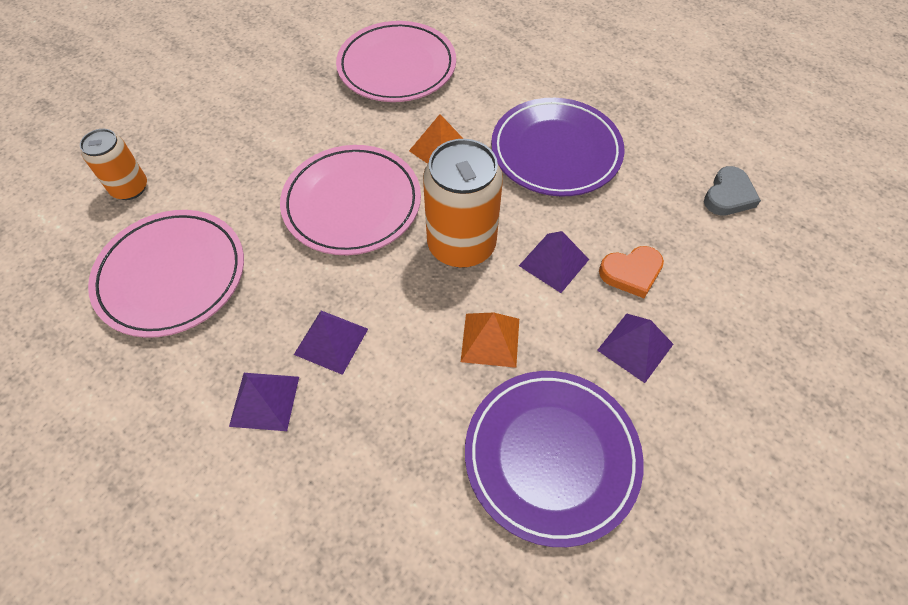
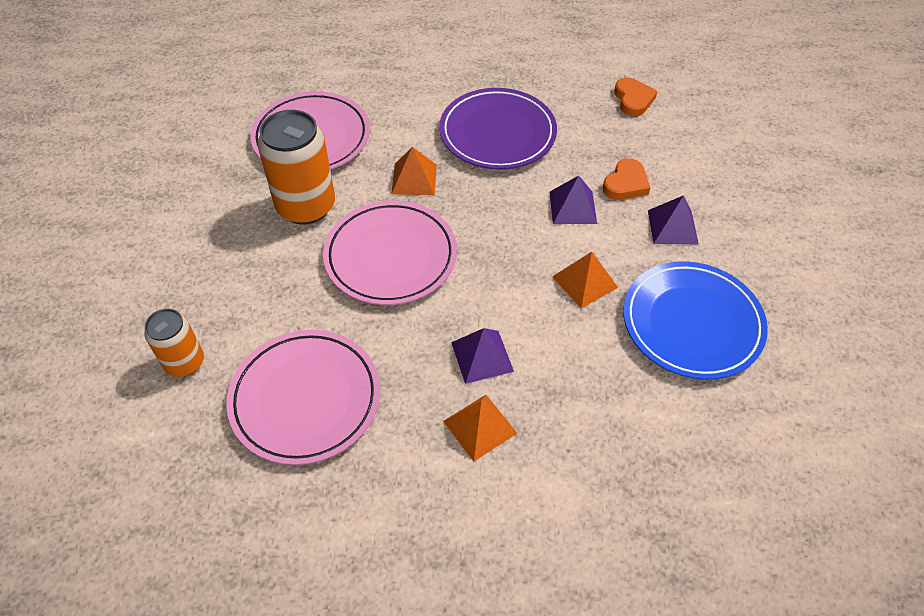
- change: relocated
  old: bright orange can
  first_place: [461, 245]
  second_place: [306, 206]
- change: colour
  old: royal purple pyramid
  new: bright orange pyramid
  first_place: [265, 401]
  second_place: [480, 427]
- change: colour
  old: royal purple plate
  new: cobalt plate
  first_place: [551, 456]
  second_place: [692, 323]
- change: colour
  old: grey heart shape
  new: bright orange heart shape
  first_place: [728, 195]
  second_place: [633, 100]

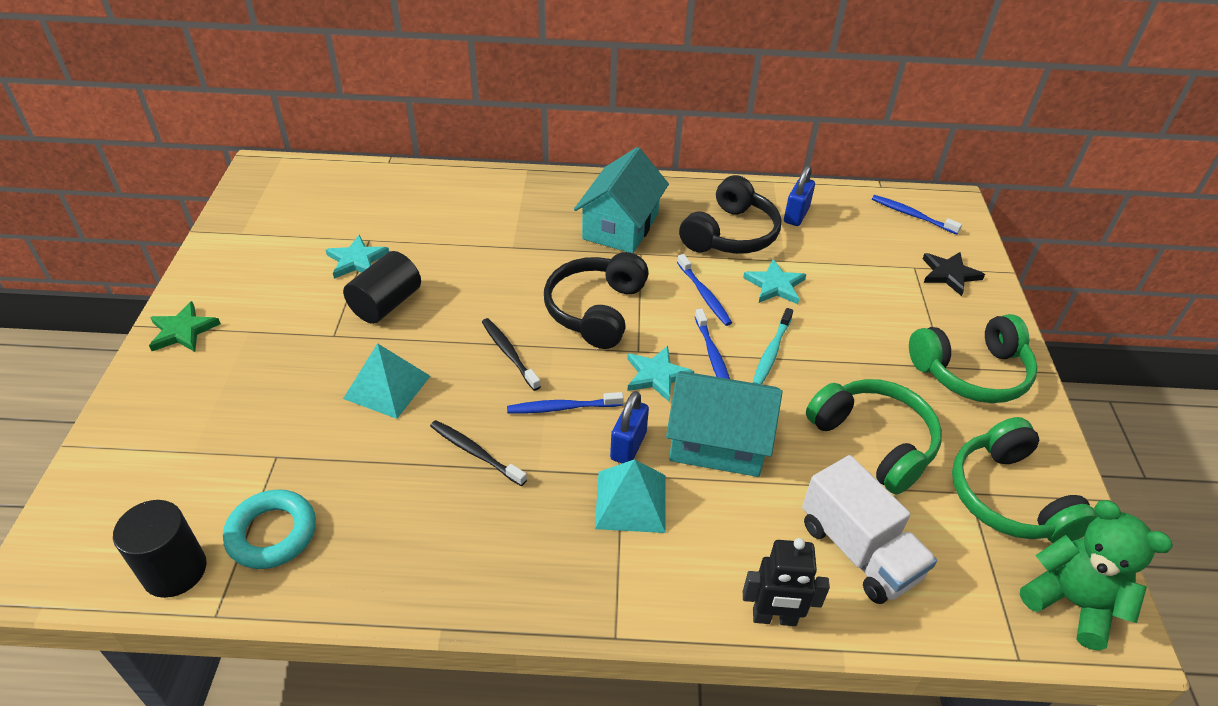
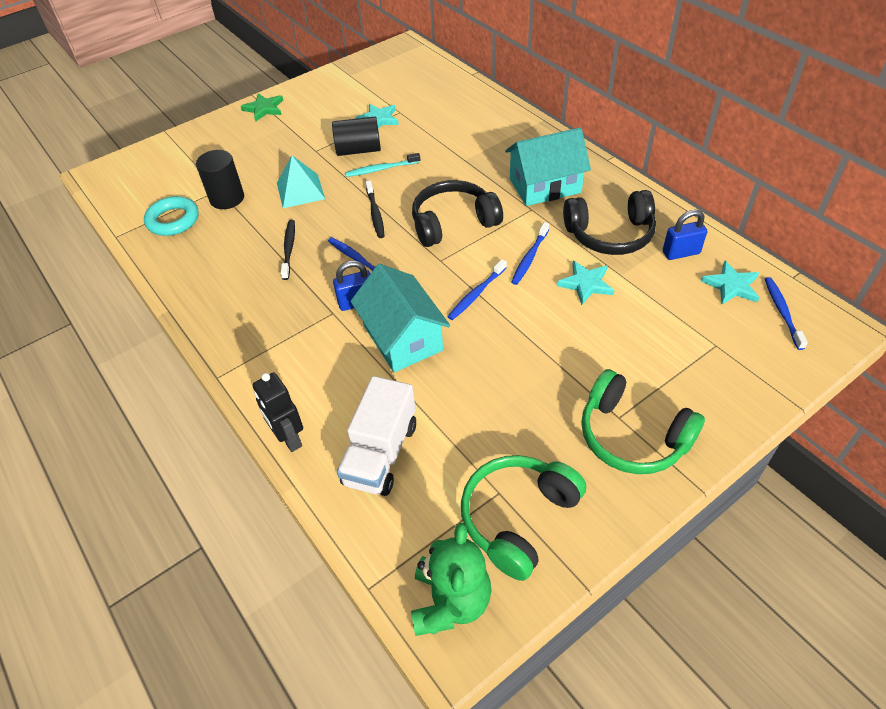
- change: missing
  old: teal pyramid
  first_place: [630, 501]
- change: missing
  old: emerald headphones
  first_place: [874, 442]
- change: missing
  old: ebony star
  first_place: [949, 274]
- change: relocated
  old: ebony solid cylinder
  first_place: [175, 571]
  second_place: [227, 198]
- change: relocated
  old: teal star
  first_place: [657, 375]
  second_place: [731, 286]
- change: relocated
  old: teal toothbrush
  first_place: [771, 352]
  second_place: [381, 169]
- change: spun
  old: ebony toothbrush
  first_place: [509, 353]
  second_place: [375, 214]
  degrees: 150

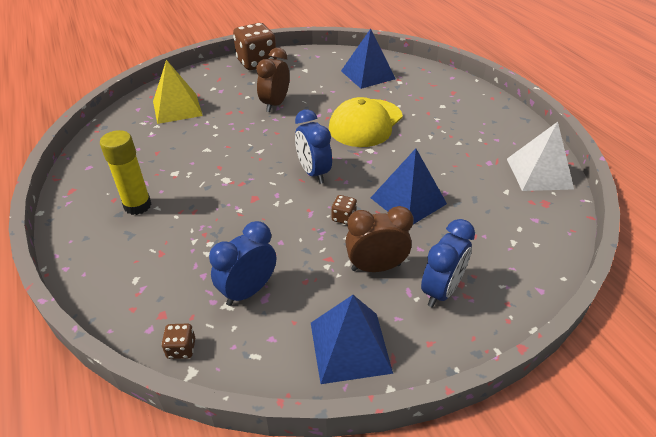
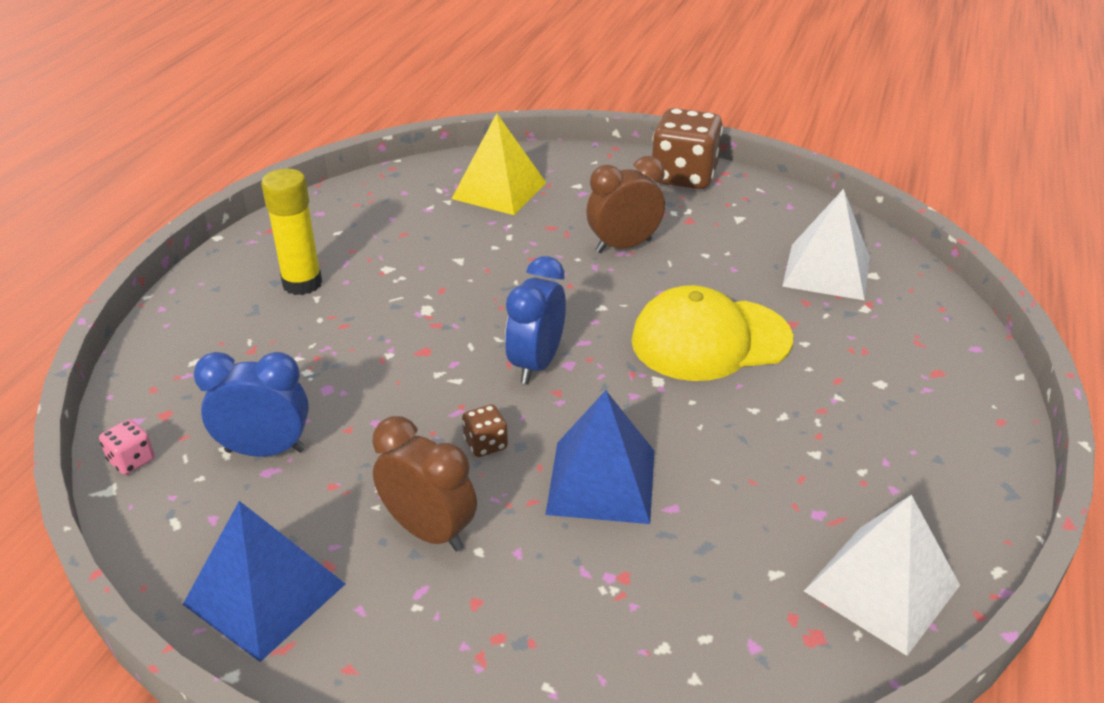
- change: missing
  old: cobalt bedside clock
  first_place: [441, 290]
- change: colour
  old: dark brown dice
  new: rose-pink dice
  first_place: [181, 349]
  second_place: [132, 460]
- change: colour
  old: cobalt pyramid
  new: pure white pyramid
  first_place: [368, 75]
  second_place: [827, 271]

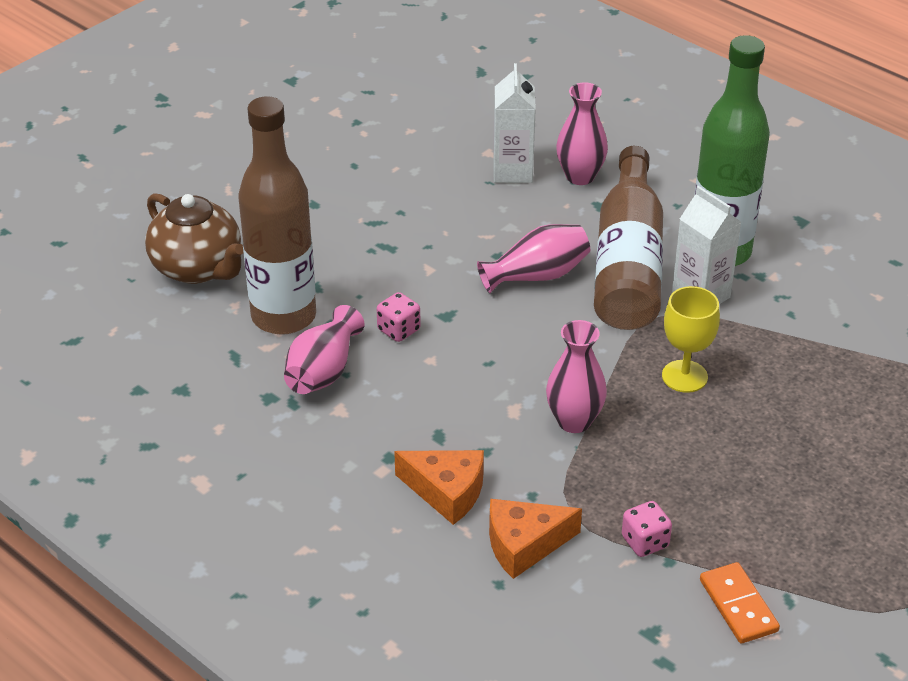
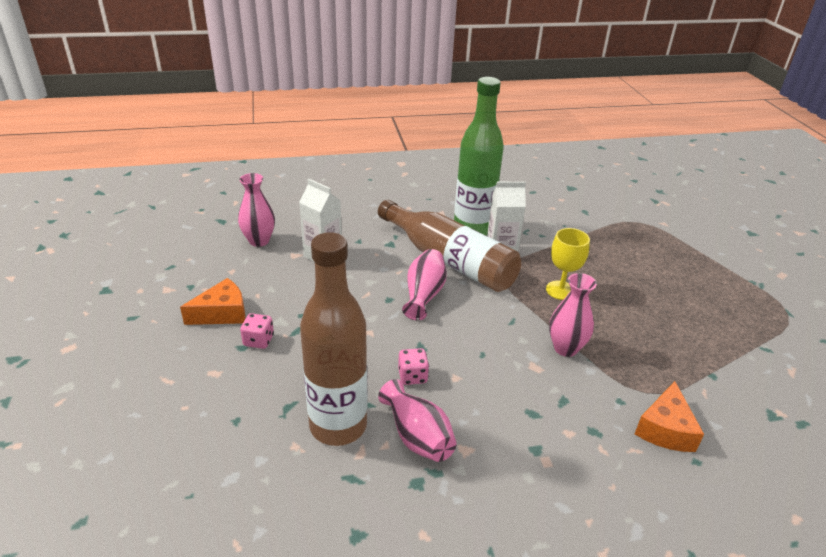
- change: missing
  old: dark brown teapot
  first_place: [198, 268]
- change: missing
  old: bright orange domino
  first_place: [738, 606]
- change: relocated
  old: bright orange cheese
  first_place: [447, 492]
  second_place: [222, 313]
- change: relocated
  old: rose-pink flower vase
  first_place: [580, 176]
  second_place: [259, 241]
- change: relocated
  old: rose-pink dice
  first_place: [645, 542]
  second_place: [258, 341]

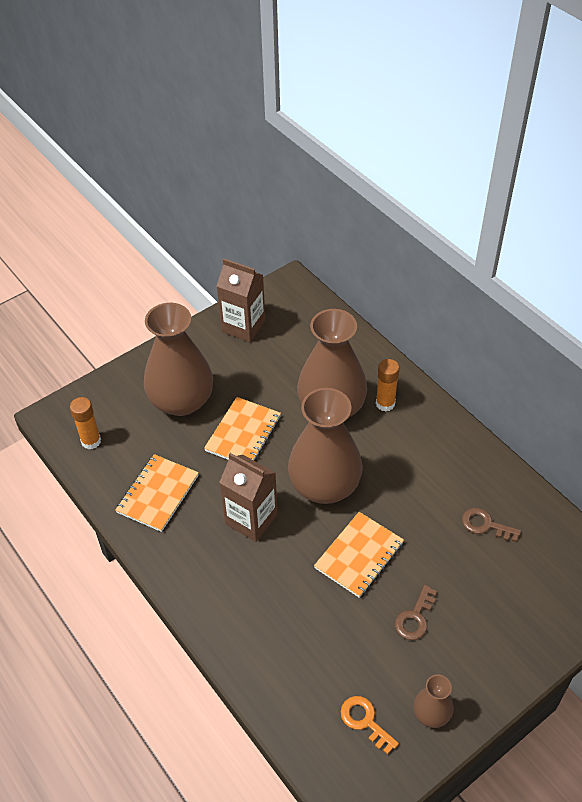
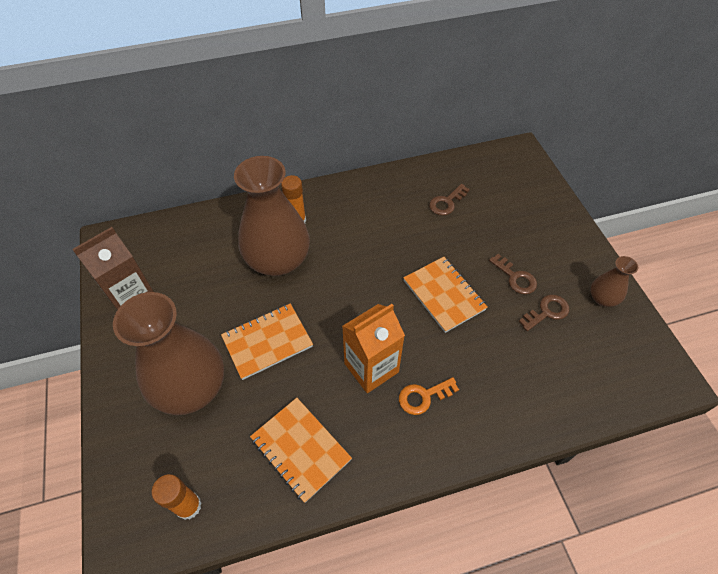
- change: missing
  old: dark brown flower vase
  first_place: [324, 485]
- change: appeared
  new: dark brown door key
  second_place: [547, 312]
- change: relocated
  old: bright orange door key
  first_place: [365, 721]
  second_place: [423, 397]
- change: colour
  old: dark brown juice carton
  new: bright orange juice carton
  first_place: [251, 519]
  second_place: [371, 368]
- change: spun
  old: bright orange exercise book
  first_place: [243, 434]
  second_place: [267, 342]
  degrees: -75

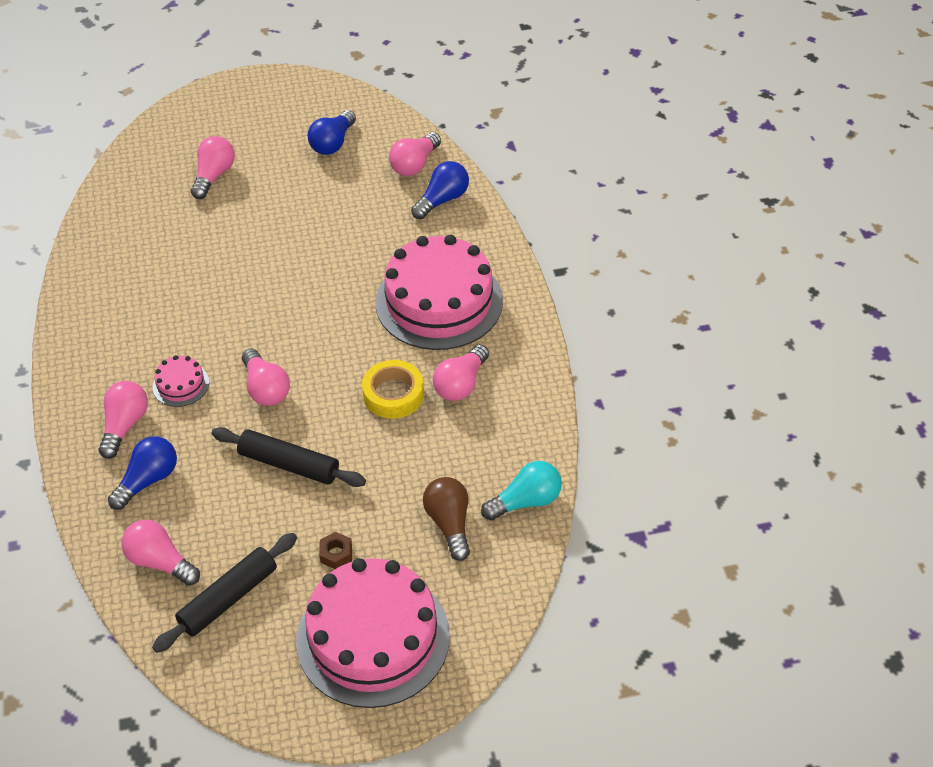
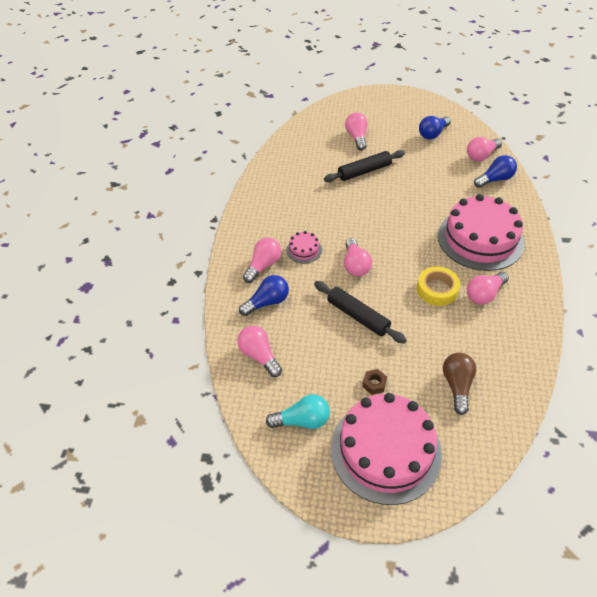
- change: relocated
  old: ebony rolling pin
  first_place: [228, 598]
  second_place: [364, 171]
- change: relocated
  old: teal light bulb
  first_place: [525, 501]
  second_place: [302, 420]
- change: spun
  old: rose-pink light bulb
  first_place: [213, 176]
  second_place: [357, 137]
  degrees: -45

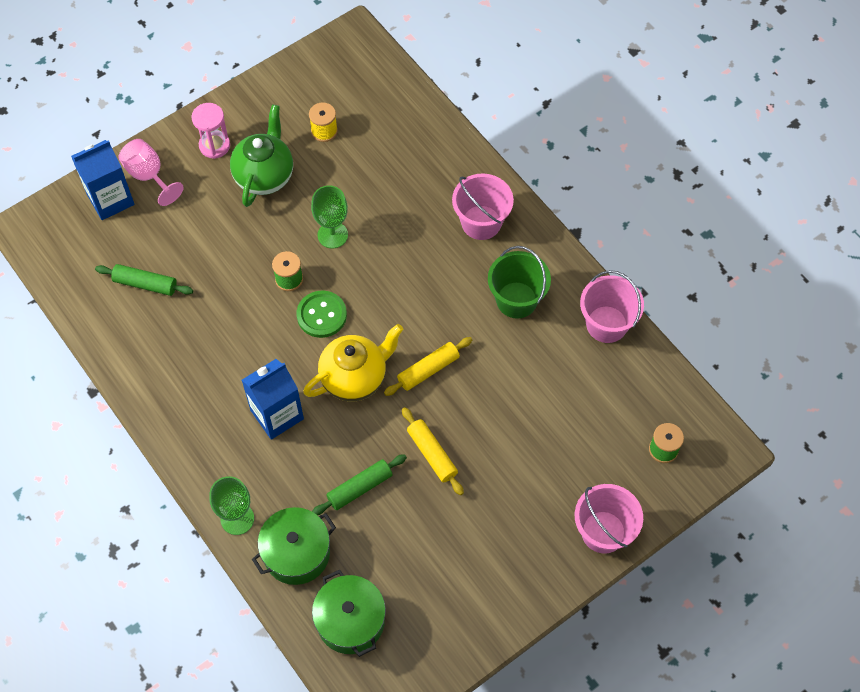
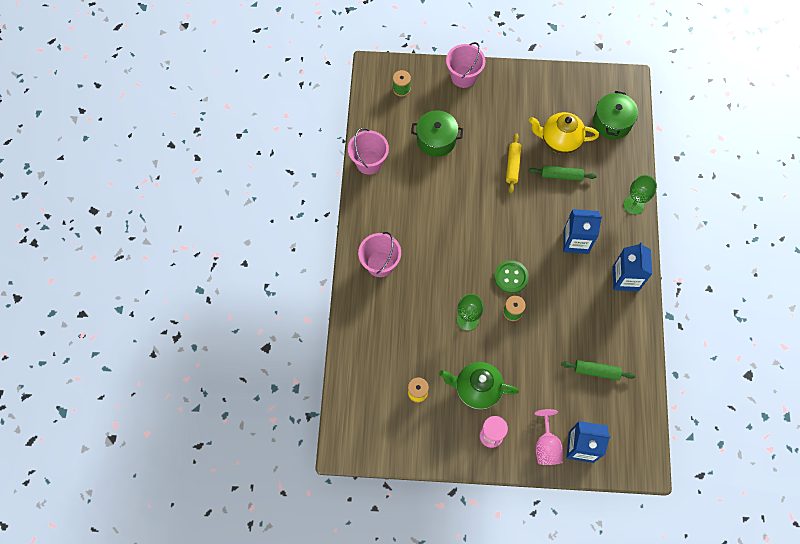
- change: missing
  old: bright yellow rolling pin
  first_place: [428, 370]
- change: missing
  old: emerald bucket
  first_place: [516, 300]
- change: appeared
  new: cobalt juice carton
  second_place: [625, 278]
- change: relocated
  old: emerald cooking pot
  first_place: [296, 553]
  second_place: [436, 140]
- change: relocated
  old: bright yellow teapot
  first_place: [355, 378]
  second_place: [559, 141]
- change: spun
  old: emerald rolling pin
  first_place: [145, 284]
  second_place: [596, 371]
  degrees: -45
- change: spun
  old: emerald teapot
  first_place: [264, 176]
  second_place: [477, 389]
  degrees: 45

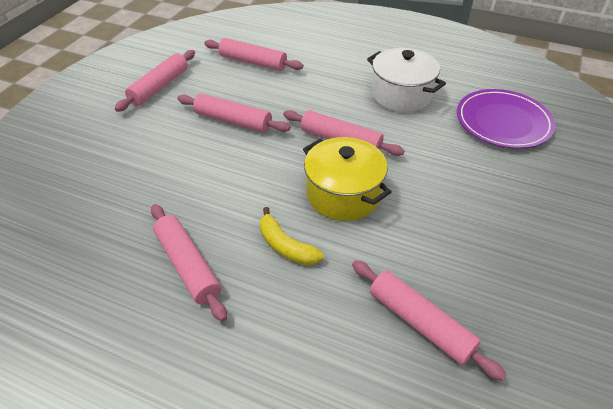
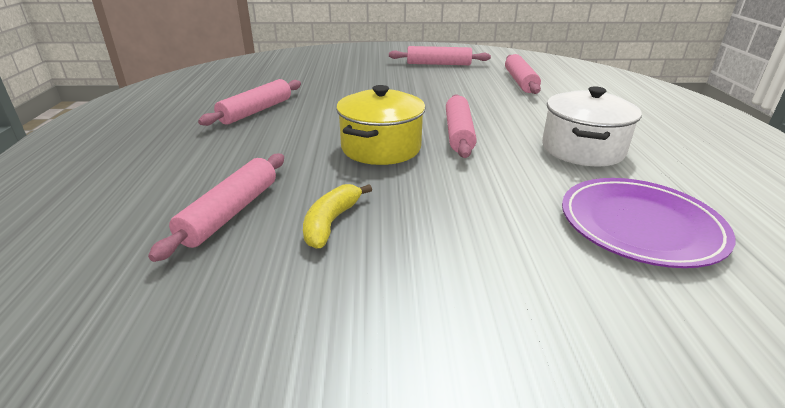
- change: missing
  old: rose-pink rolling pin
  first_place: [233, 121]
- change: relocated
  old: bright yellow toy banana
  first_place: [285, 246]
  second_place: [331, 222]

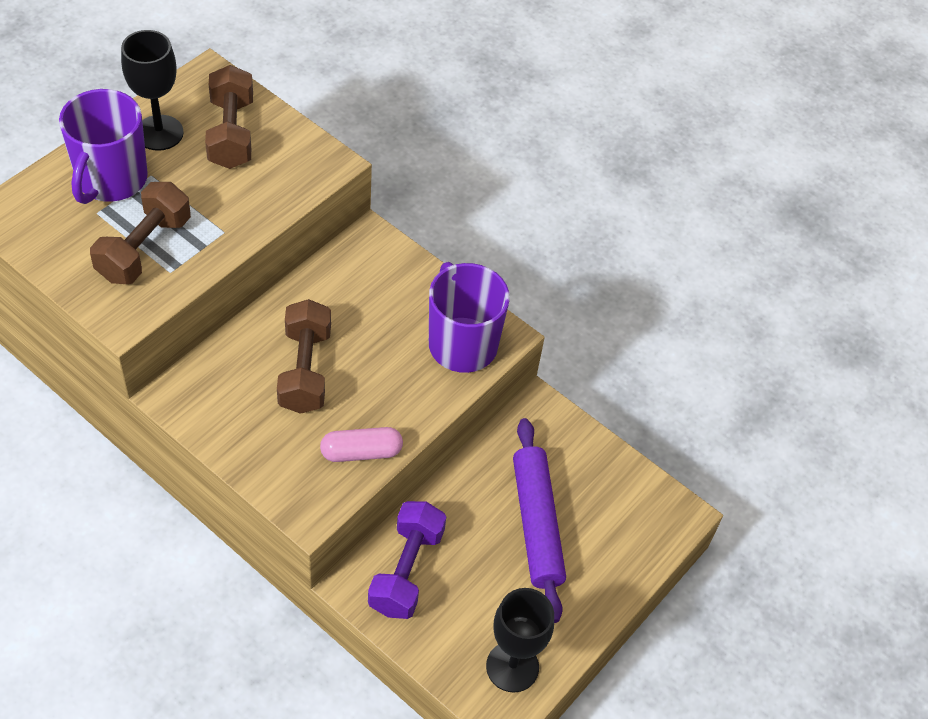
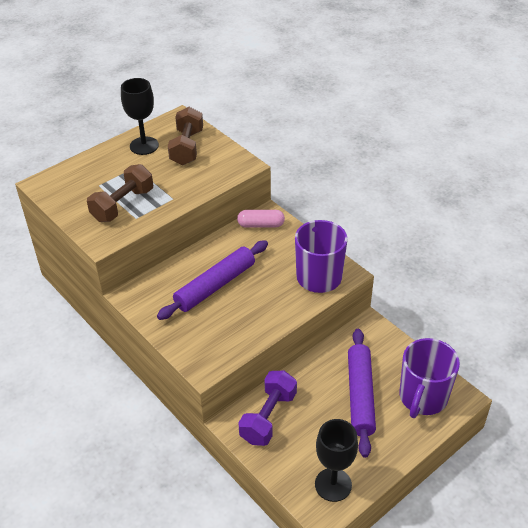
- change: relocated
  old: royal purple tea mug
  first_place: [111, 180]
  second_place: [422, 398]
- change: relocated
  old: rose-pink pill
  first_place: [361, 452]
  second_place: [261, 225]
- change: exchanged
  old: dark brown free weight
  new: royal purple rolling pin
  first_place: [305, 370]
  second_place: [215, 285]

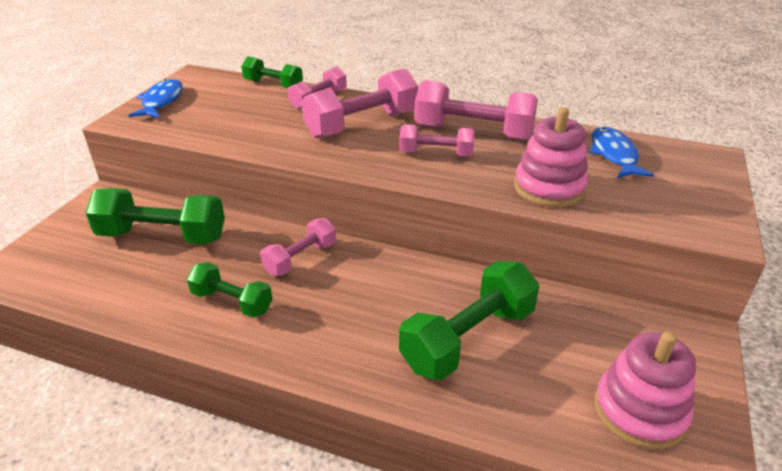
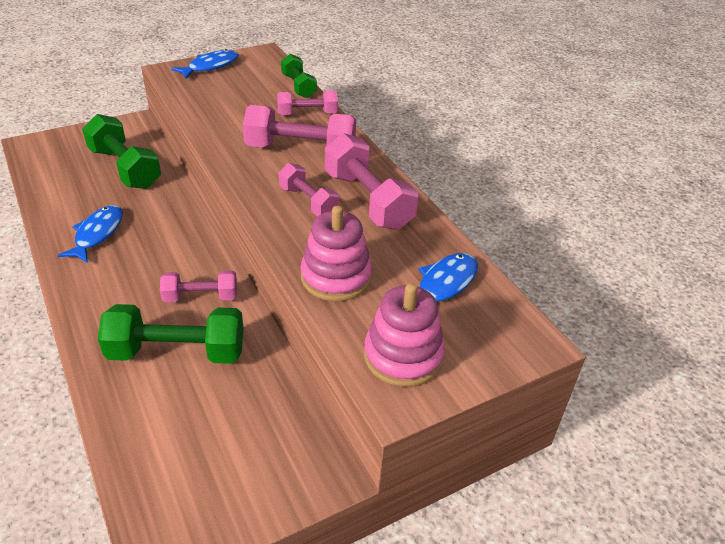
- change: relocated
  old: rose-pink free weight
  first_place: [300, 258]
  second_place: [201, 297]
- change: relocated
  old: rose-pink ring stacker
  first_place: [639, 411]
  second_place: [403, 356]
- change: exchanged
  old: emerald free weight
  new: cobalt fish
  first_place: [232, 302]
  second_place: [97, 234]

